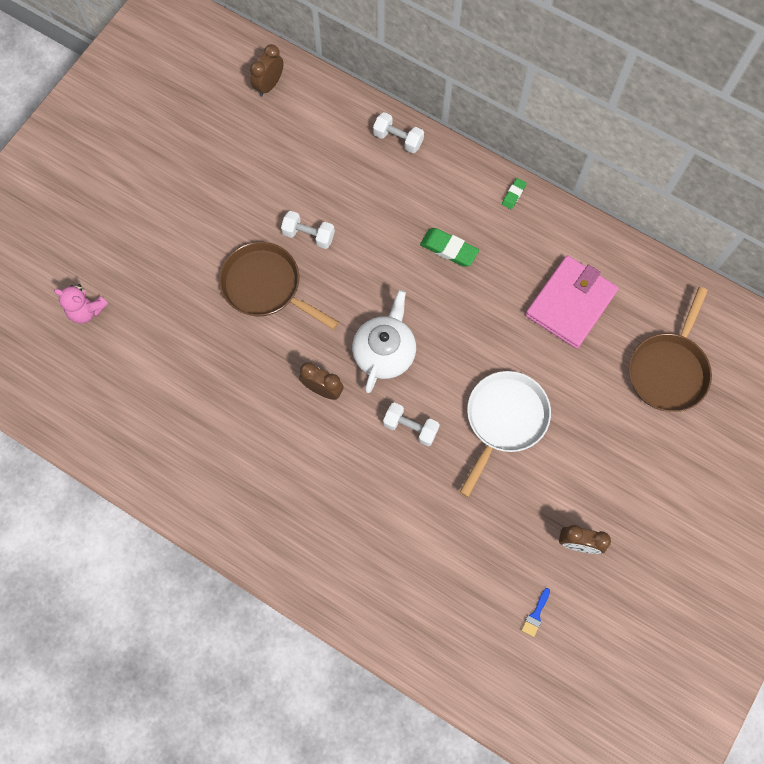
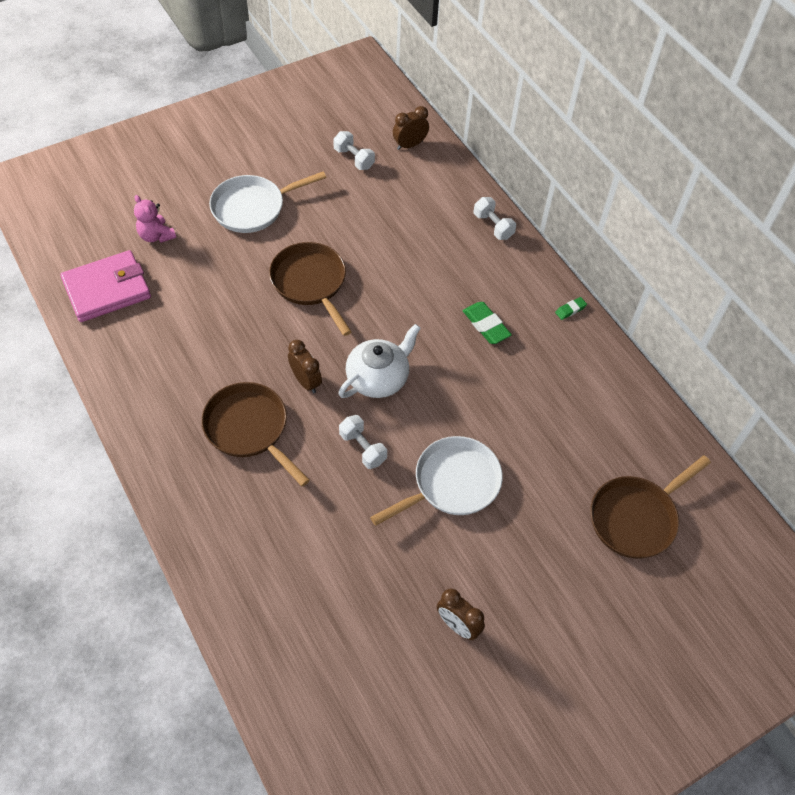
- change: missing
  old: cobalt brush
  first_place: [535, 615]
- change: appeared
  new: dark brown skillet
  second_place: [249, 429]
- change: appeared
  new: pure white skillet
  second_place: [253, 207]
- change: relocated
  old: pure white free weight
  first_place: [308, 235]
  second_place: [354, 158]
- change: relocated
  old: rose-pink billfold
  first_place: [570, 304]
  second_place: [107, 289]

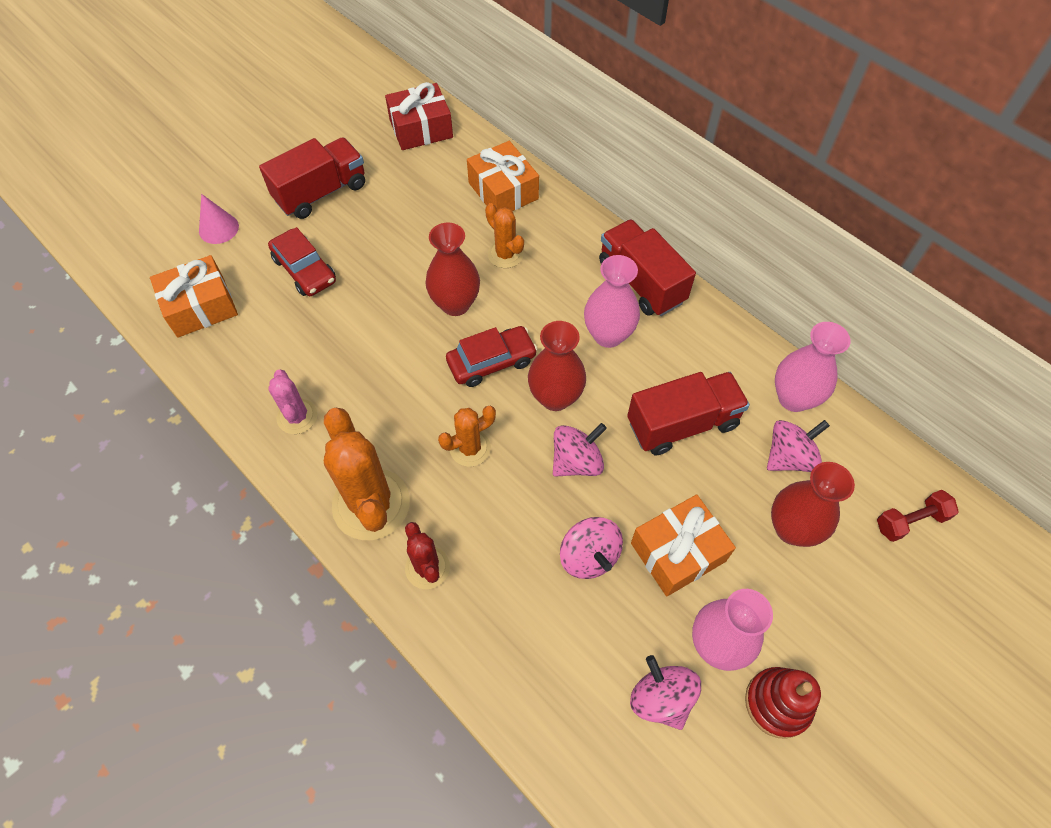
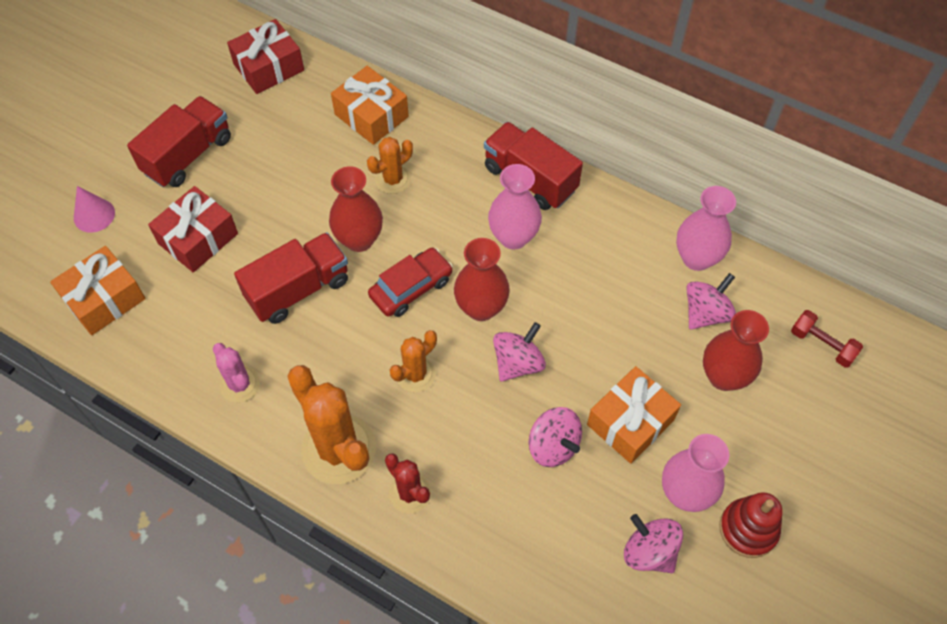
- change: relocated
  old: scarlet toy truck
  first_place: [682, 424]
  second_place: [298, 289]
- change: exchanged
  old: scarlet automobile
  new: scarlet wrapped gift
  first_place: [304, 270]
  second_place: [198, 238]
- change: spun
  old: bright orange cactus
  first_place: [505, 254]
  second_place: [393, 179]
  degrees: -75
- change: spun
  old: scarlet free weight
  first_place: [910, 521]
  second_place: [822, 344]
  degrees: 75

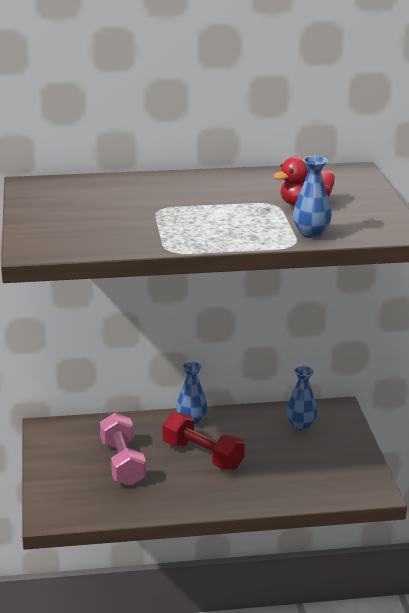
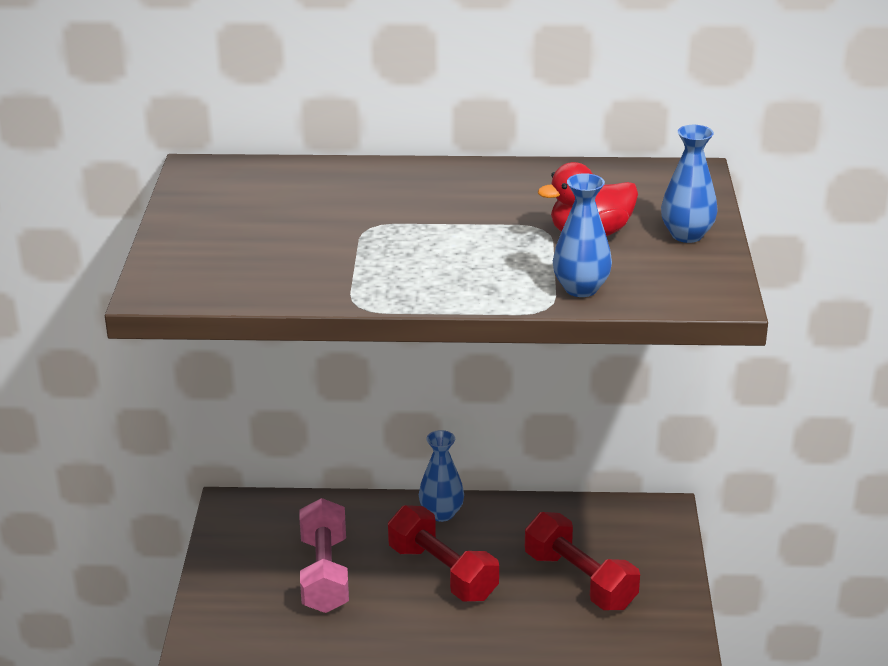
- change: appeared
  new: scarlet free weight
  second_place: [580, 580]
- change: relocated
  old: cobalt flower vase
  first_place: [301, 425]
  second_place: [687, 235]

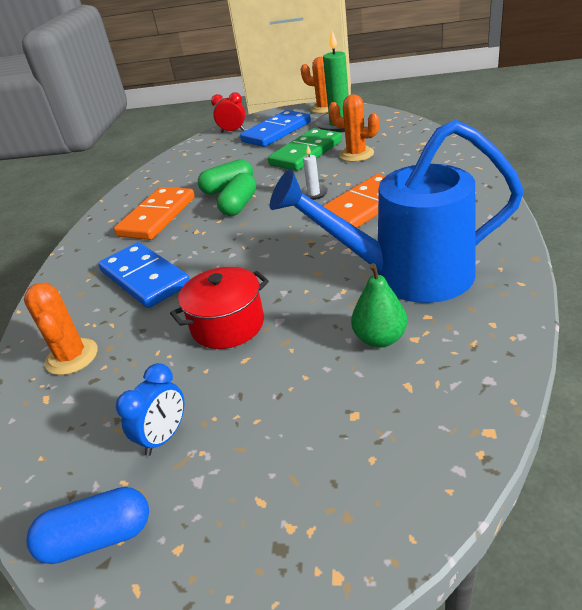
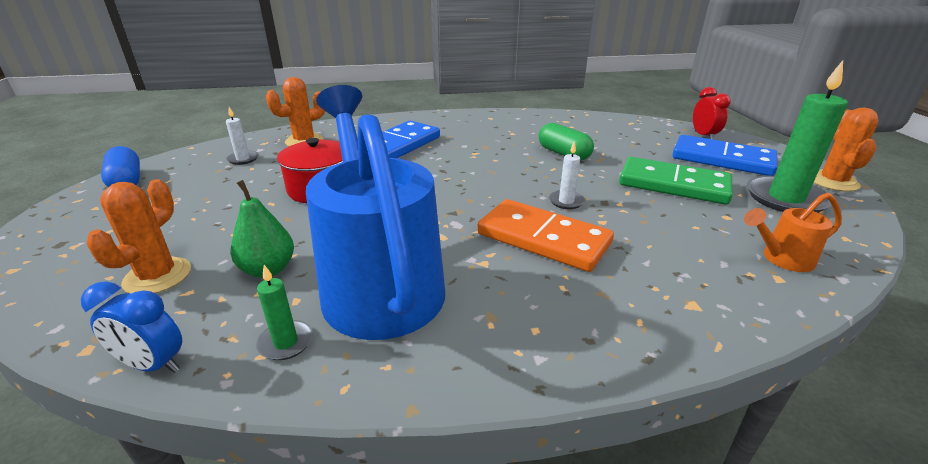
- change: missing
  old: bright orange domino
  first_place: [157, 217]
- change: missing
  old: emerald pill
  first_place: [239, 205]
- change: appeared
  new: pure white candle
  second_place: [243, 159]
- change: appeared
  new: emerald candle
  second_place: [286, 342]
- change: appeared
  new: bright orange watering can
  second_place: [782, 259]
- change: relocated
  old: cobalt bedside clock
  first_place: [164, 437]
  second_place: [153, 365]
- change: relocated
  old: bright orange cactus
  first_place: [356, 154]
  second_place: [157, 276]

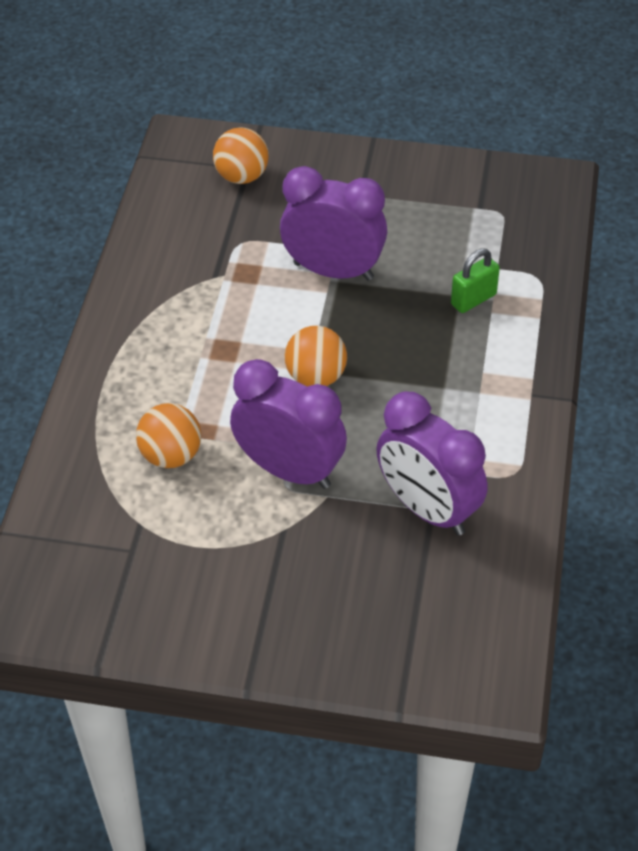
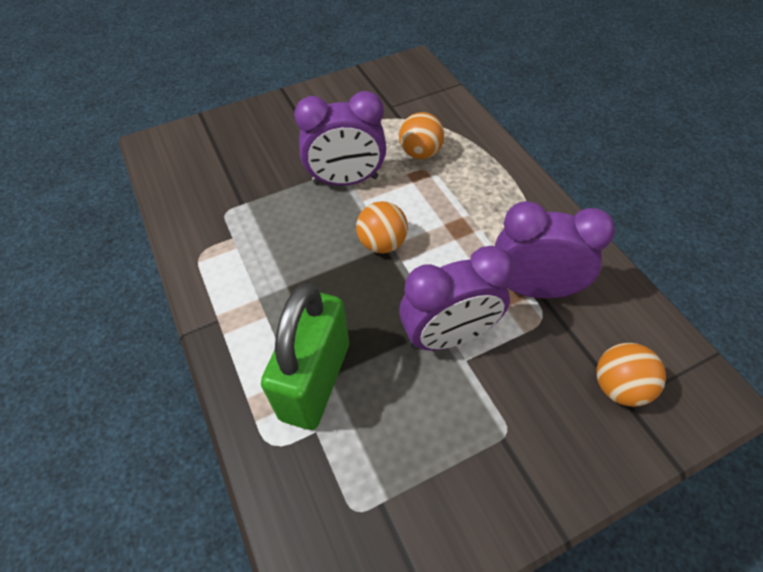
- change: relocated
  old: royal purple bedside clock
  first_place: [427, 509]
  second_place: [533, 288]
- change: size
  old: emerald padlock
  first_place: [473, 299]
  second_place: [315, 380]
  factor: 2.15

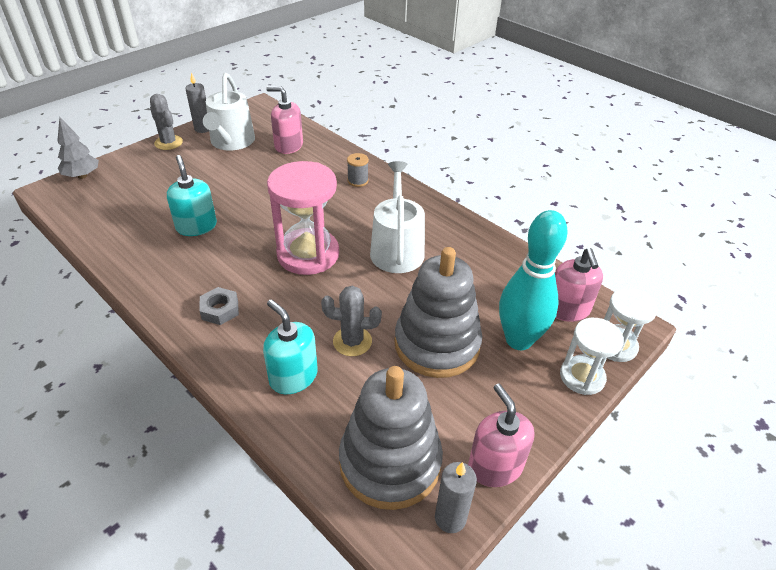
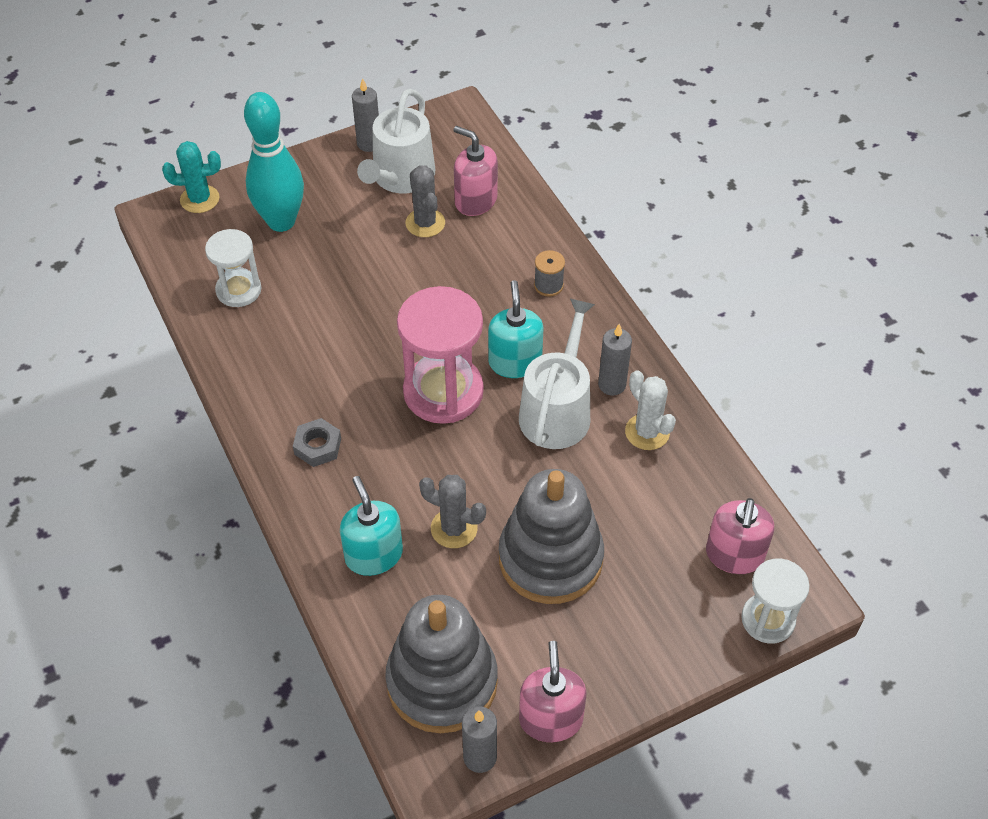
- change: appeared
  new: grey candle
  second_place: [612, 385]
- change: appeared
  new: pure white cactus
  second_place: [647, 432]
- change: relocated
  old: grey cactus
  first_place: [168, 143]
  second_place: [425, 223]
- change: relocated
  old: teal pump bottle
  first_place: [196, 226]
  second_place: [515, 362]
- change: relocated
  old: teal tenpin
  first_place: [518, 340]
  second_place: [281, 221]
- change: relocated
  old: pure white sandglass
  first_place: [582, 377]
  second_place: [238, 290]
- change: exchanged
  old: grey fir tree
  new: teal cactus
  first_place: [82, 176]
  second_place: [199, 199]

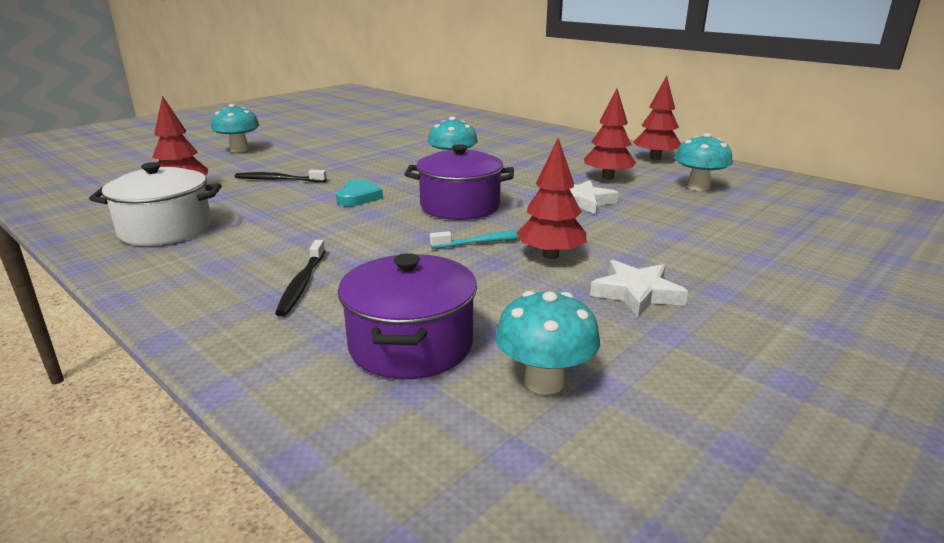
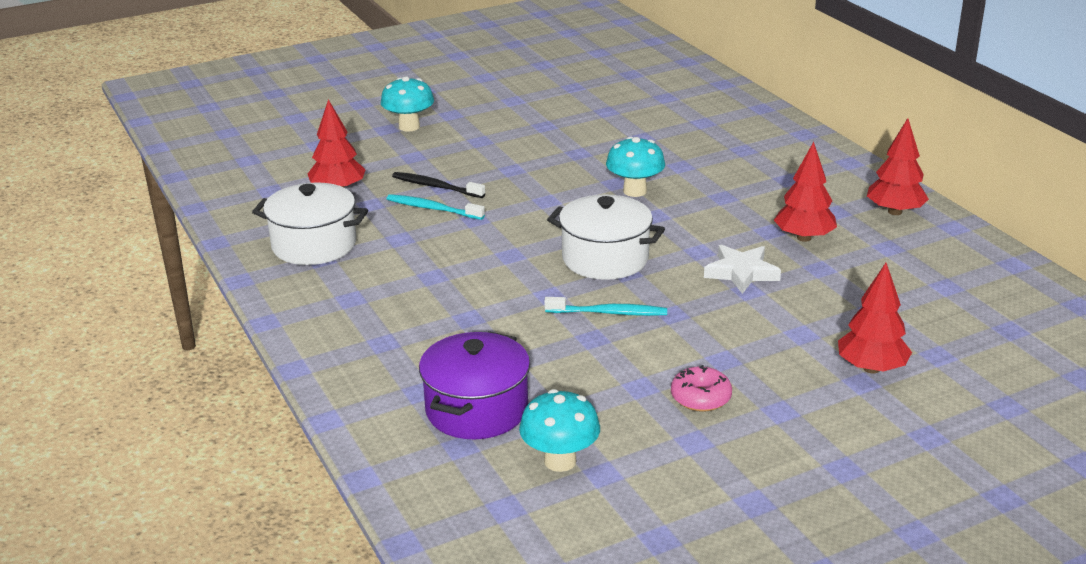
- change: missing
  old: ebony toothbrush
  first_place: [302, 283]
- change: missing
  old: teal heart shape
  first_place: [358, 197]
- change: missing
  old: teal fungus
  first_place: [698, 187]
- change: appeared
  new: teal toothbrush
  second_place: [433, 209]
- change: relocated
  old: scarlet fir tree
  first_place: [550, 255]
  second_place: [871, 368]
- change: exchanged
  old: pure white star
  new: rose-pink donut
  first_place: [636, 293]
  second_place: [700, 398]
- change: colour
  old: royal purple cooking pot
  new: pure white cooking pot
  first_place: [460, 206]
  second_place: [605, 259]

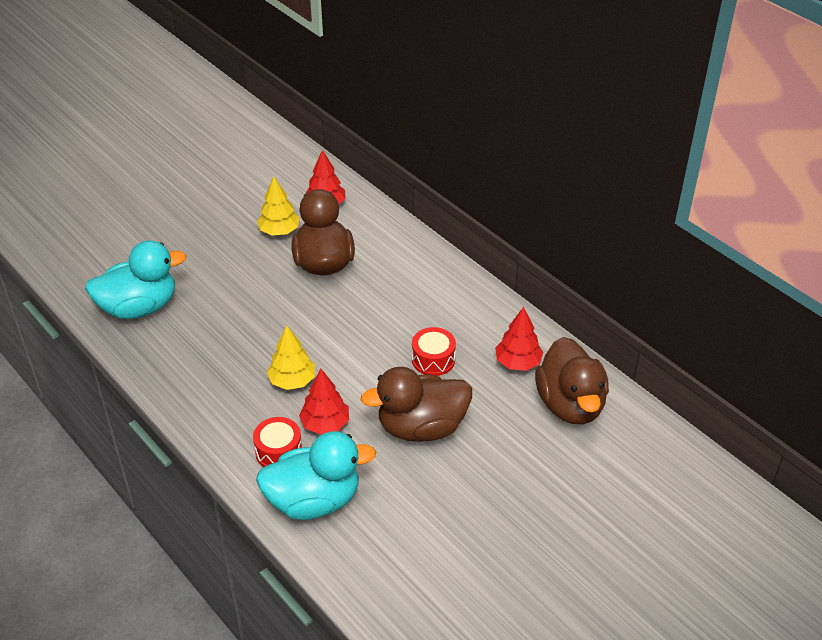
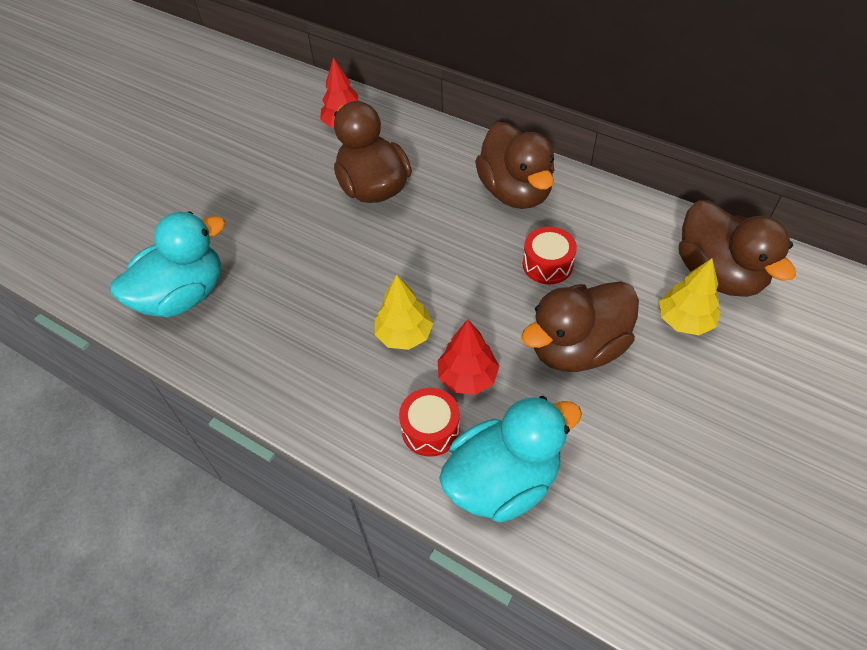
- change: missing
  old: scarlet fir tree
  first_place: [518, 363]
- change: appeared
  new: dark brown toy duck
  second_place: [515, 191]
- change: relocated
  old: bright yellow fir tree
  first_place: [279, 231]
  second_place: [685, 320]

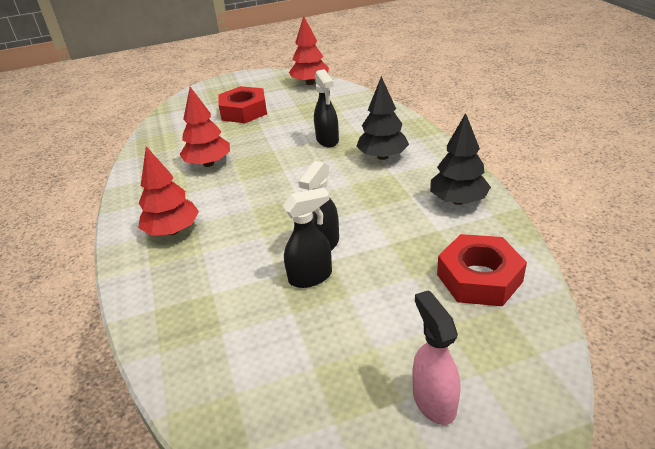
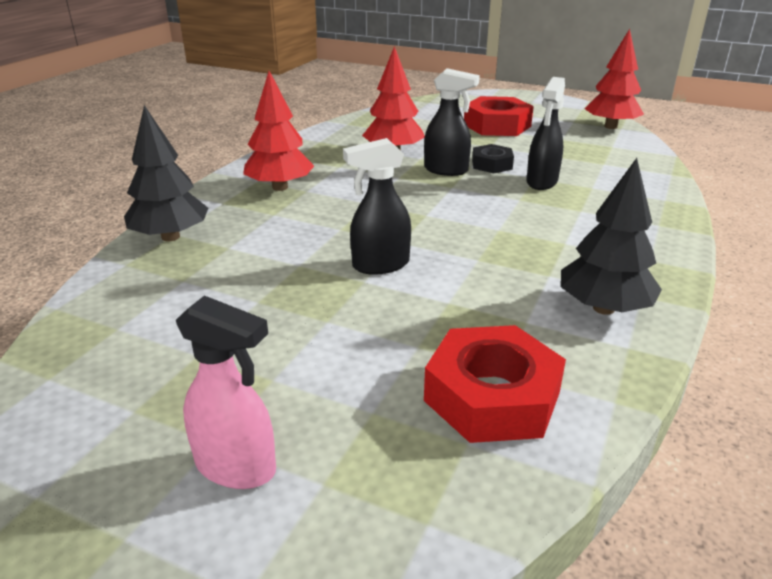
- change: appeared
  new: ebony hexagon nut
  second_place: [492, 164]
- change: relocated
  old: ebony sprayer
  first_place: [311, 277]
  second_place: [446, 170]
- change: relocated
  old: ebony fir tree
  first_place: [382, 156]
  second_place: [170, 237]
- change: spun
  old: rose-pink sprayer
  first_place: [433, 401]
  second_place: [236, 467]
  degrees: 90

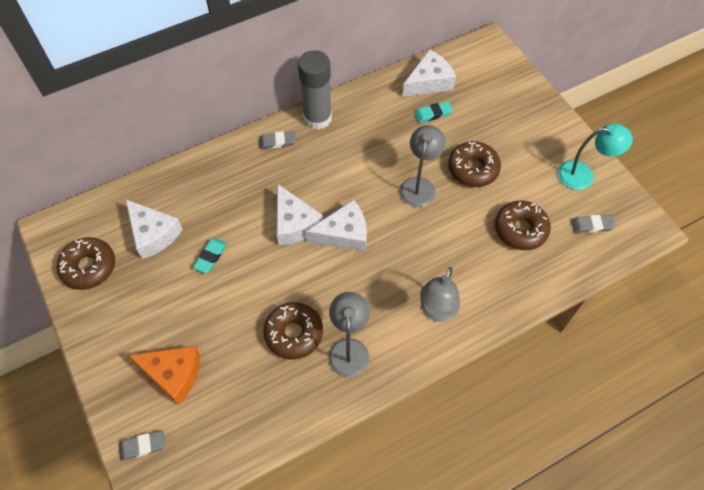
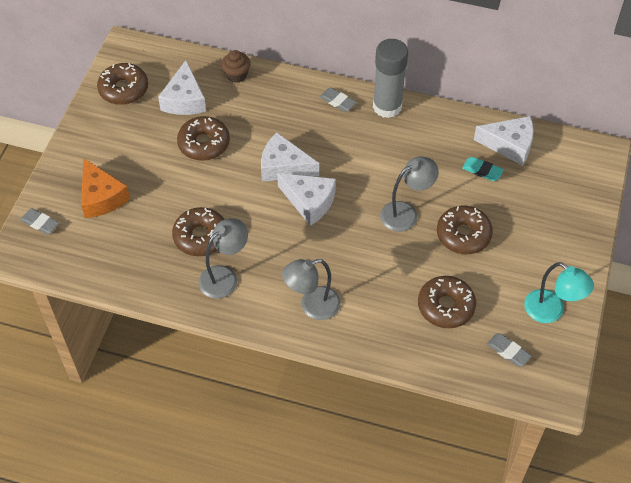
- change: appeared
  new: dark brown muffin
  second_place: [236, 75]
- change: exchanged
  old: teal eraser
  new: dark brown donut
  first_place: [210, 257]
  second_place: [204, 144]
- change: spun
  old: pure white cheese
  first_place: [294, 223]
  second_place: [284, 167]
  degrees: 90

